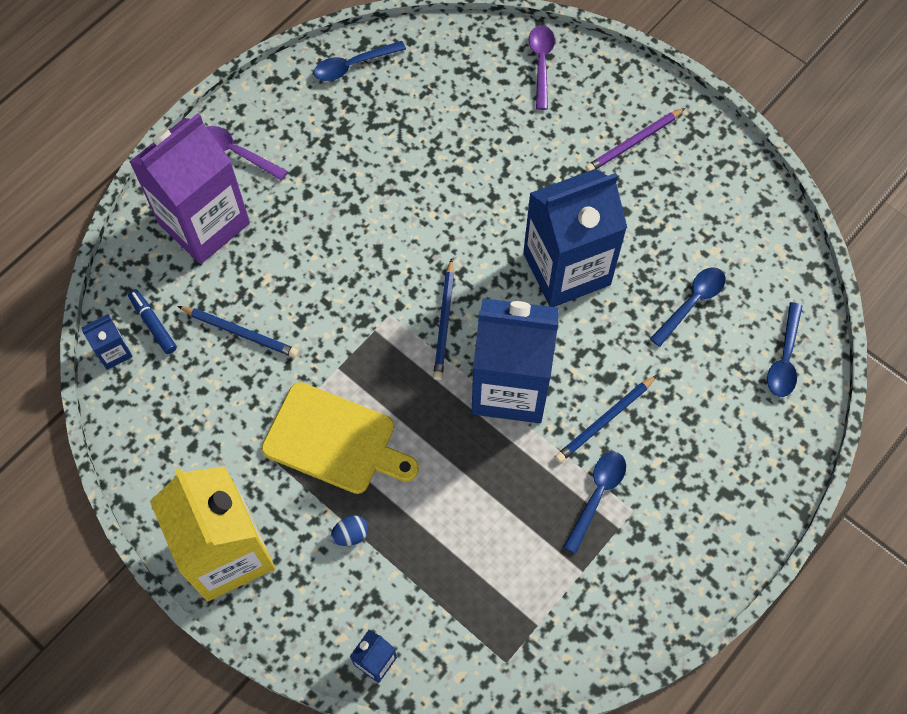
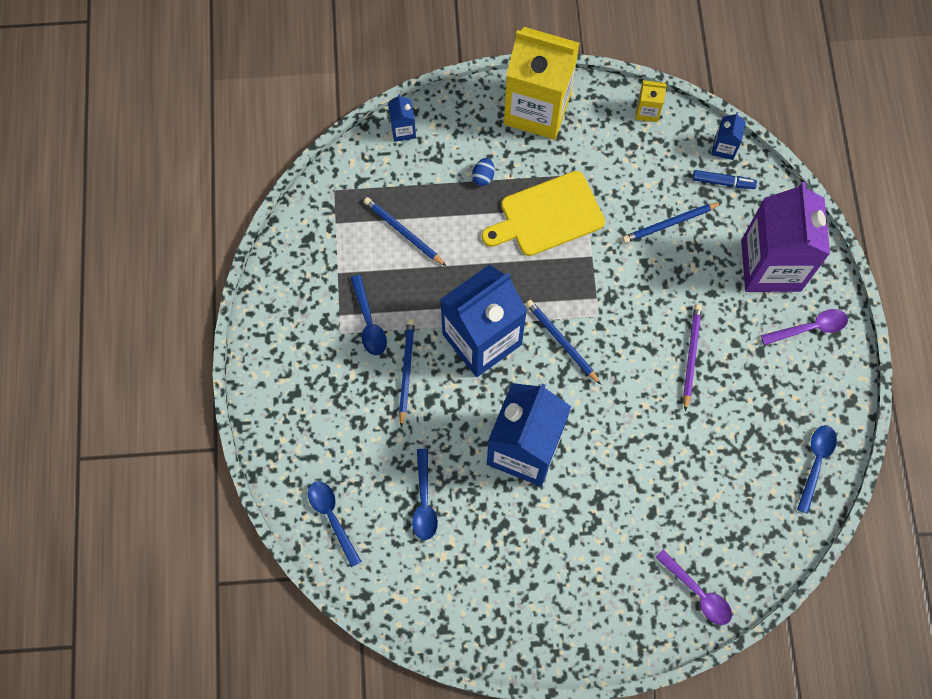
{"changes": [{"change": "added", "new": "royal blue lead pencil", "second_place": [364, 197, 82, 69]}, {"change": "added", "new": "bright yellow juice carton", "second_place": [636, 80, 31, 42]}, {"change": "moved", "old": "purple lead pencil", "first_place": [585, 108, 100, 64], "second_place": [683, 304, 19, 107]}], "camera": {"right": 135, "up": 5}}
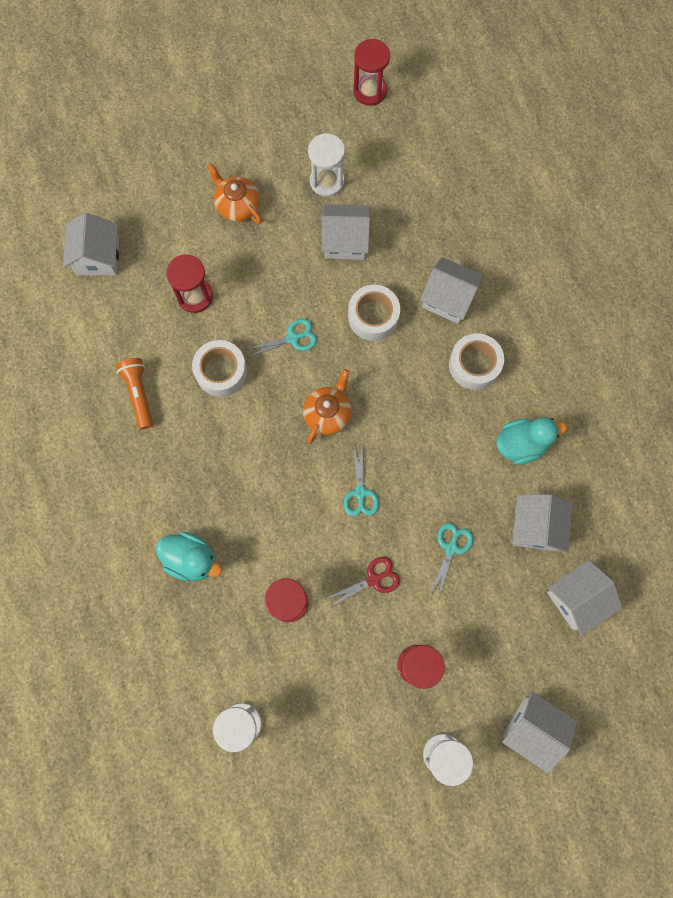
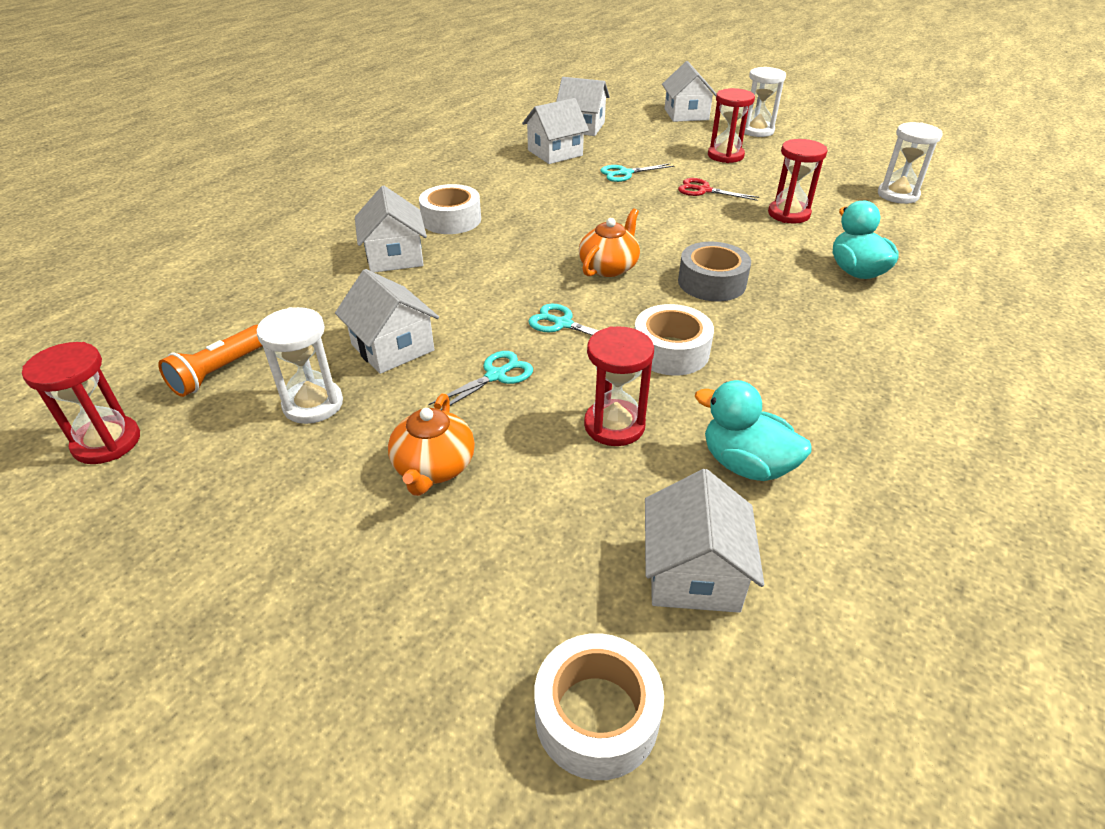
{"changes": [{"change": "added", "new": "ash-grey roll of tape", "second_place": [678, 242, 73, 59]}, {"change": "moved", "old": "bright orange torch", "first_place": [116, 358, 37, 71], "second_place": [158, 325, 104, 72]}, {"change": "moved", "old": "teal pair of scissors", "first_place": [343, 446, 36, 70], "second_place": [428, 351, 105, 59]}, {"change": "moved", "old": "snow-white roll of tape", "first_place": [348, 285, 52, 56], "second_place": [534, 633, 130, 147]}, {"change": "moved", "old": "teal rubber duck", "first_place": [496, 417, 71, 48], "second_place": [695, 380, 117, 101]}, {"change": "turned", "old": "snow-white cottage", "first_place": [63, 213, 56, 62], "second_place": [645, 469, 119, 144], "degrees": -45}, {"change": "turned", "old": "bright orange teapot", "first_place": [303, 369, 49, 75], "second_place": [579, 209, 61, 68], "degrees": 135}], "camera": {"right": -130, "up": -35}}
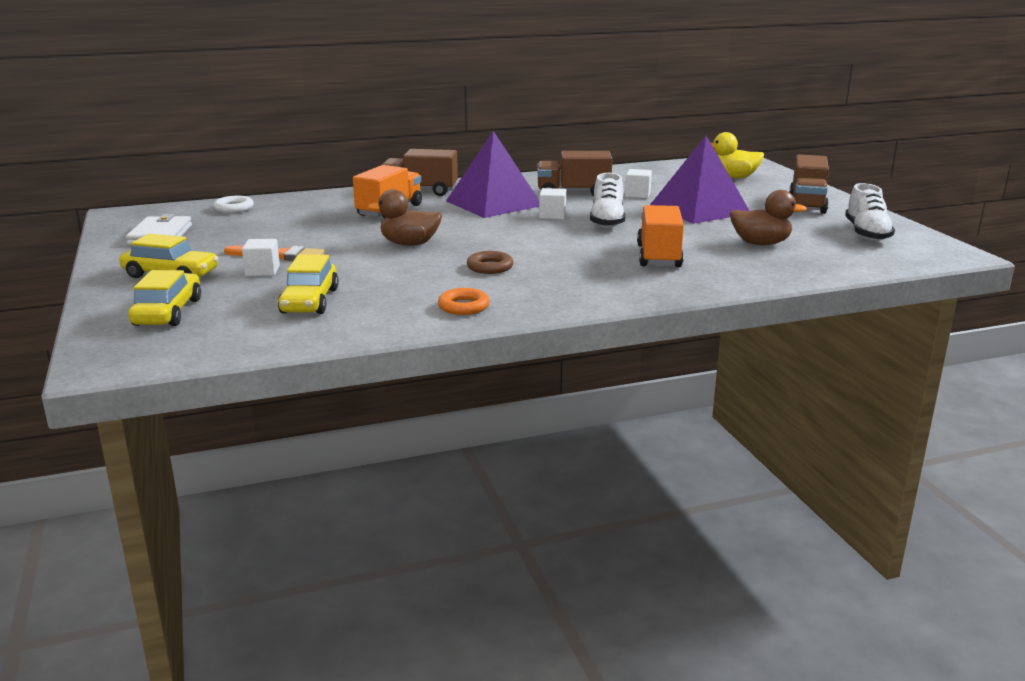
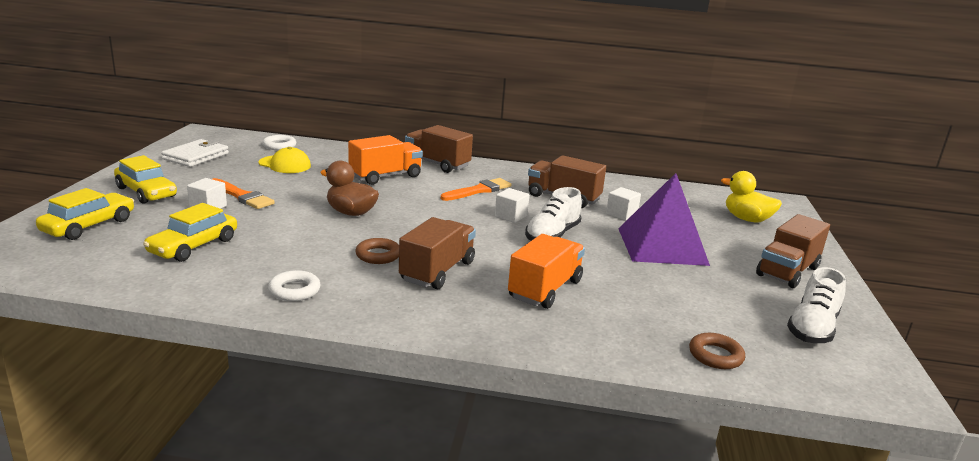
{"changes": [{"change": "removed", "old": "brown rubber duck", "first_place": [730, 190, 77, 55]}, {"change": "added", "new": "bright yellow cap", "second_place": [259, 147, 52, 26]}, {"change": "added", "new": "brown toy truck", "second_place": [399, 217, 77, 72]}, {"change": "added", "new": "brown torus", "second_place": [689, 333, 56, 36]}, {"change": "replaced", "old": "purple pyramid shape", "new": "bright orange paint brush", "first_place": [446, 131, 93, 87], "second_place": [441, 178, 71, 23]}, {"change": "recoloured", "old": "bright orange torus", "new": "snow-white torus", "first_place": [438, 288, 52, 27], "second_place": [268, 270, 53, 31]}], "camera": {"right": 25, "up": 0}}
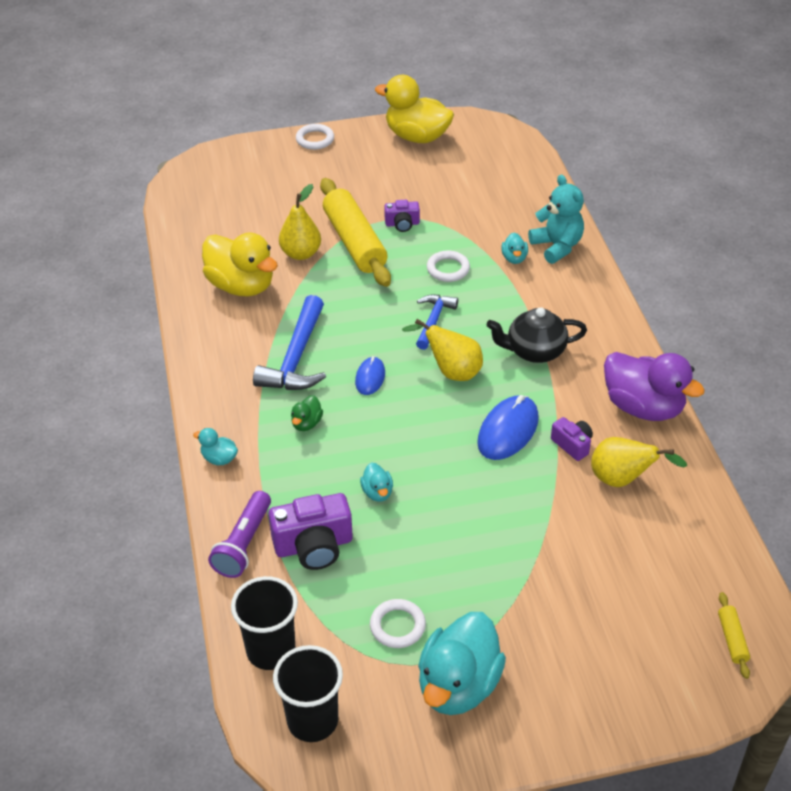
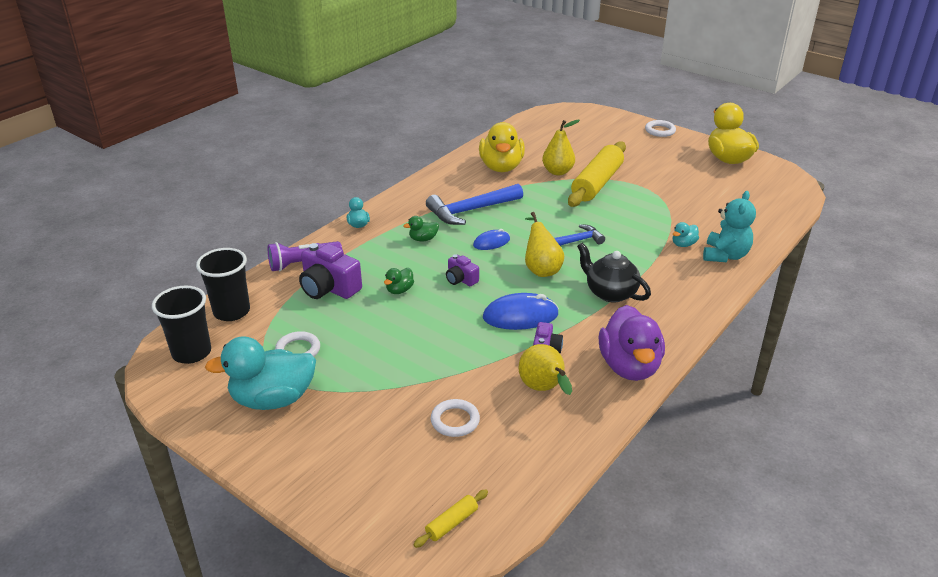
{"changes": [{"change": "moved", "old": "purple camera", "first_place": [384, 200, 36, 32], "second_place": [446, 254, 33, 32]}, {"change": "moved", "old": "snow-white torus", "first_place": [427, 250, 43, 32], "second_place": [431, 399, 49, 38]}, {"change": "recoloured", "old": "teal rubber duck", "new": "emerald rubber duck", "first_place": [360, 462, 33, 40], "second_place": [384, 268, 30, 26]}], "camera": {"right": 50, "up": -10}}
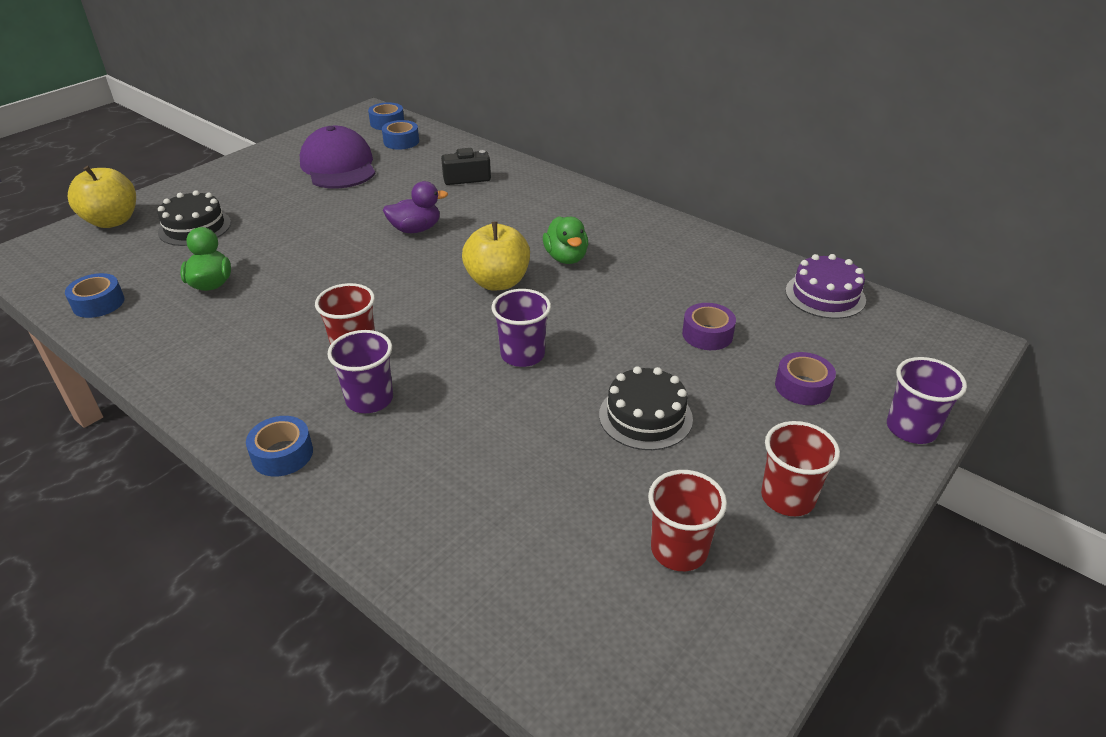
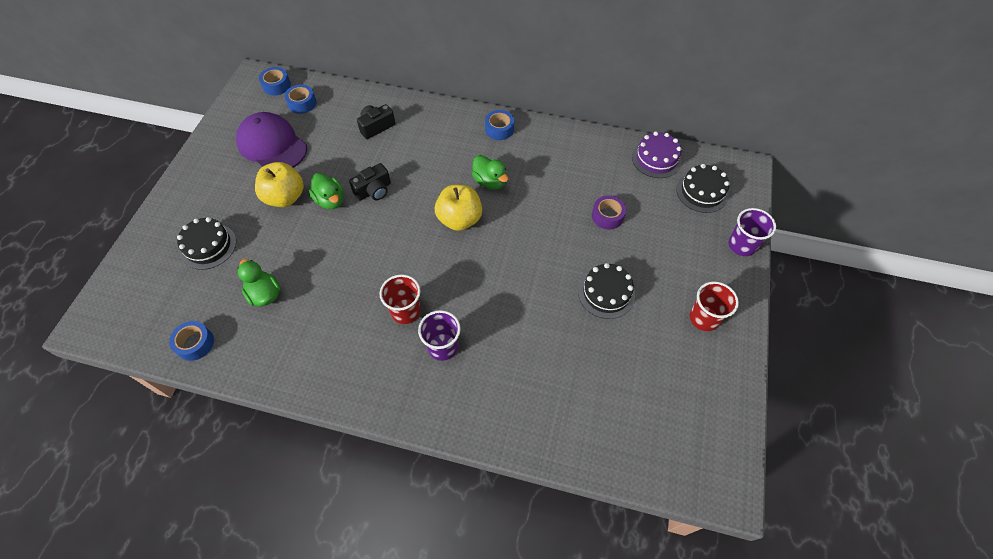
{"changes": [{"change": "removed", "old": "purple beaker", "first_place": [491, 289, 60, 78]}, {"change": "removed", "old": "crimson beaker", "first_place": [648, 470, 79, 101]}, {"change": "removed", "old": "purple roll of tape", "first_place": [775, 352, 61, 53]}, {"change": "added", "new": "emerald rubber duck", "second_place": [309, 173, 35, 36]}, {"change": "added", "new": "ebony cake", "second_place": [676, 164, 54, 49]}, {"change": "moved", "old": "bright yellow apple", "first_place": [68, 166, 68, 62], "second_place": [255, 162, 49, 45]}, {"change": "moved", "old": "royal blue roll of tape", "first_place": [246, 416, 67, 61], "second_place": [485, 110, 29, 30]}, {"change": "replaced", "old": "purple rubber duck", "new": "ebony camera", "first_place": [383, 181, 65, 52], "second_place": [349, 163, 42, 38]}], "camera": {"right": -25, "up": 20}}
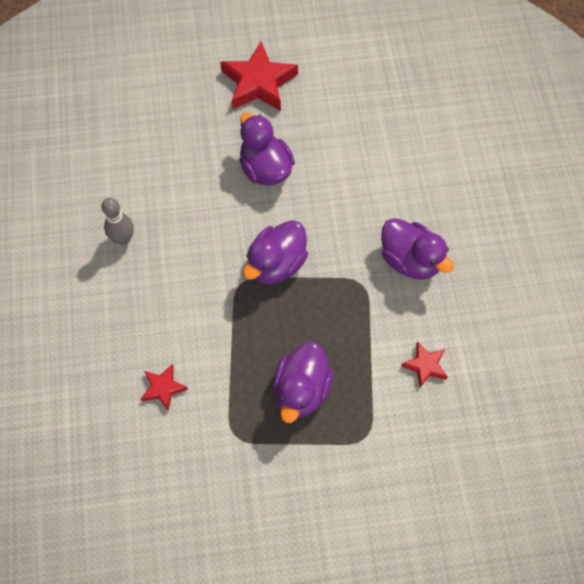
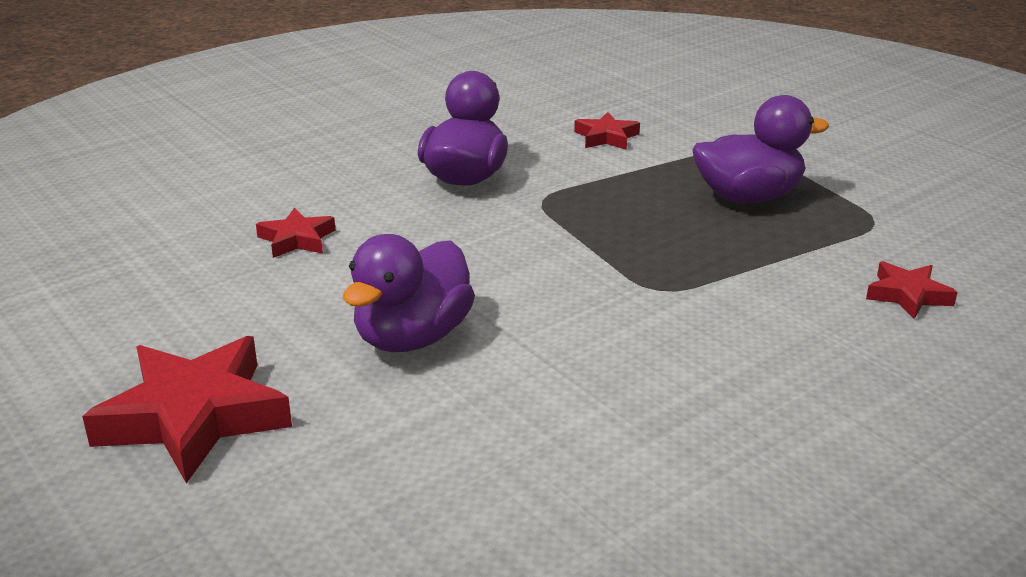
{"changes": [{"change": "removed", "old": "ash-grey tenpin", "first_place": [101, 198, 33, 47]}, {"change": "removed", "old": "purple rubber duck", "first_place": [243, 220, 65, 64]}, {"change": "added", "new": "crimson five-pointed star", "second_place": [256, 208, 79, 50]}], "camera": {"right": -120, "up": -35}}
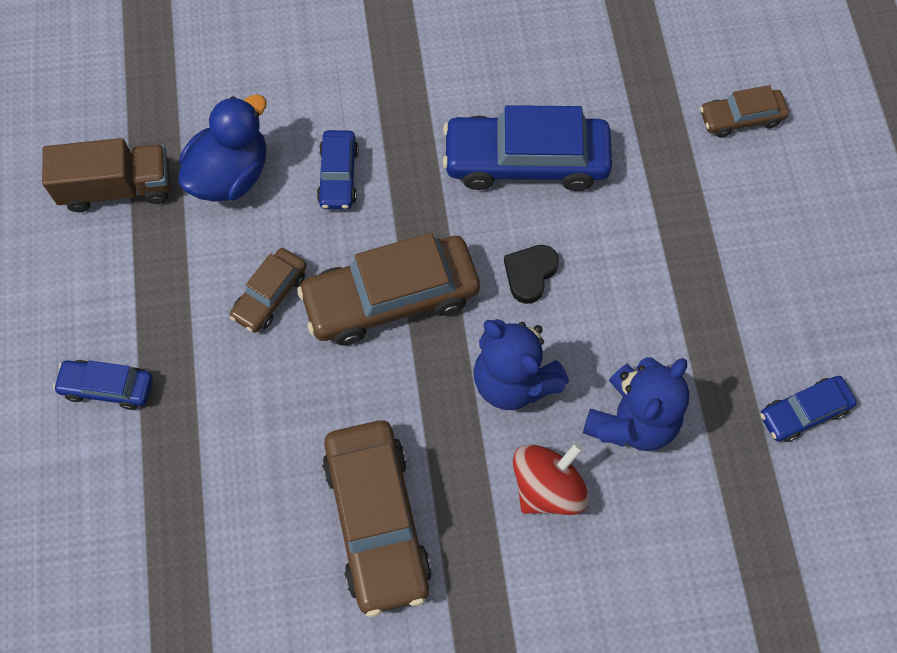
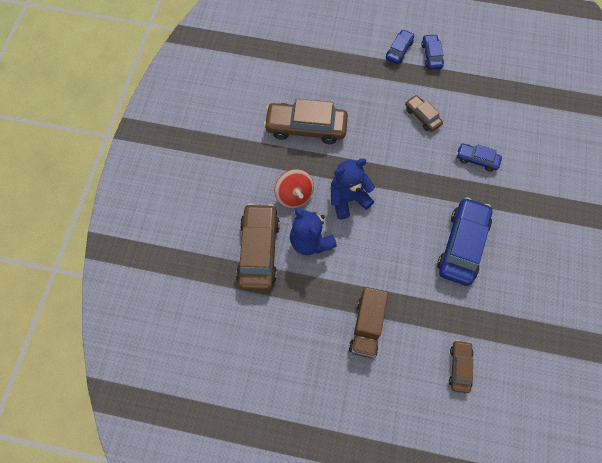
{"changes": [{"change": "removed", "old": "royal blue rubber duck", "first_place": [179, 94, 88, 108]}, {"change": "removed", "old": "ebony love heart", "first_place": [504, 245, 55, 59]}, {"change": "moved", "old": "brown toy truck", "first_place": [42, 138, 128, 74], "second_place": [349, 287, 39, 71]}, {"change": "moved", "old": "brown automobile", "first_place": [297, 233, 183, 112], "second_place": [236, 203, 44, 88]}, {"change": "moved", "old": "royal blue automobile", "first_place": [760, 376, 97, 66], "second_place": [421, 34, 23, 36]}], "camera": {"right": 110, "up": 0}}
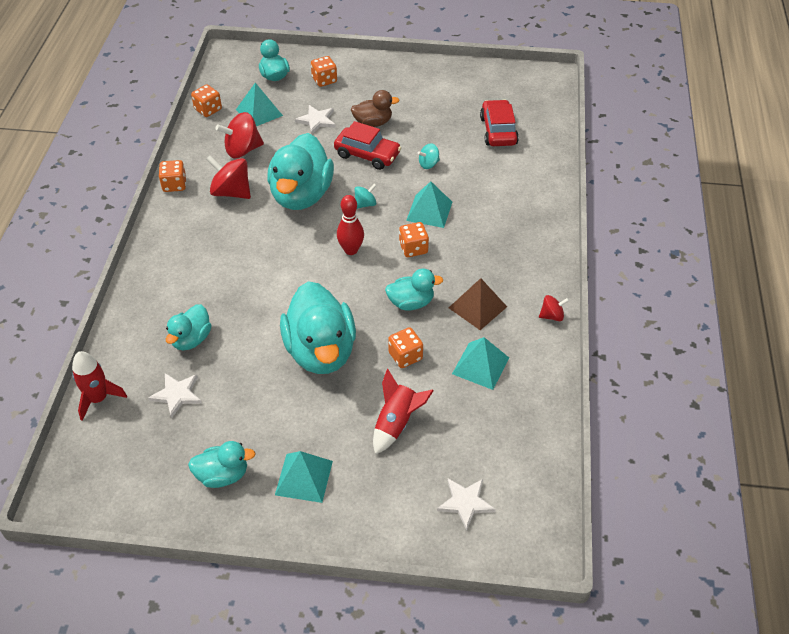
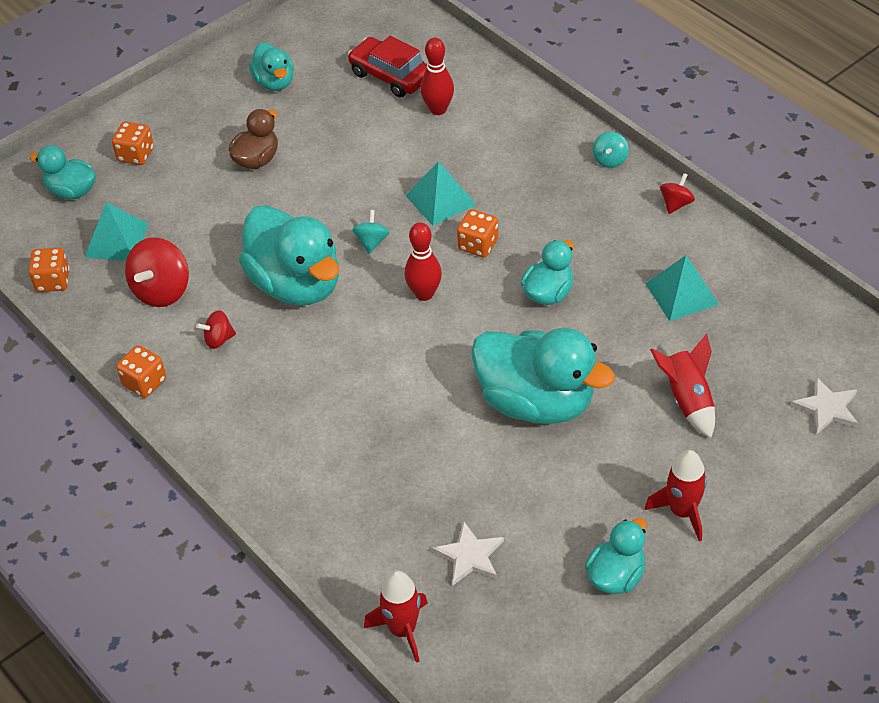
{"changes": [{"change": "removed", "old": "snow-white five-pointed star", "first_place": [295, 105, 41, 30]}, {"change": "removed", "old": "crimson automobile", "first_place": [334, 121, 67, 49]}, {"change": "removed", "old": "bright orange game die", "first_place": [388, 327, 35, 41]}, {"change": "removed", "old": "brown pyramid shape", "first_place": [449, 278, 58, 52]}, {"change": "added", "new": "crimson tenpin", "second_place": [420, 38, 34, 77]}, {"change": "moved", "old": "teal rubber duck", "first_place": [166, 304, 46, 46], "second_place": [249, 42, 45, 49]}, {"change": "moved", "old": "teal whirligig", "first_place": [418, 143, 22, 26], "second_place": [593, 132, 36, 36]}, {"change": "replaced", "old": "teal pyramid shape", "new": "crimson spaceship", "first_place": [275, 451, 58, 52], "second_place": [645, 450, 62, 92]}, {"change": "resized", "old": "crimson whirligig", "first_place": [206, 155, 45, 44], "second_place": [196, 310, 40, 39], "factor": 0.55}], "camera": {"right": -45, "up": 0}}
